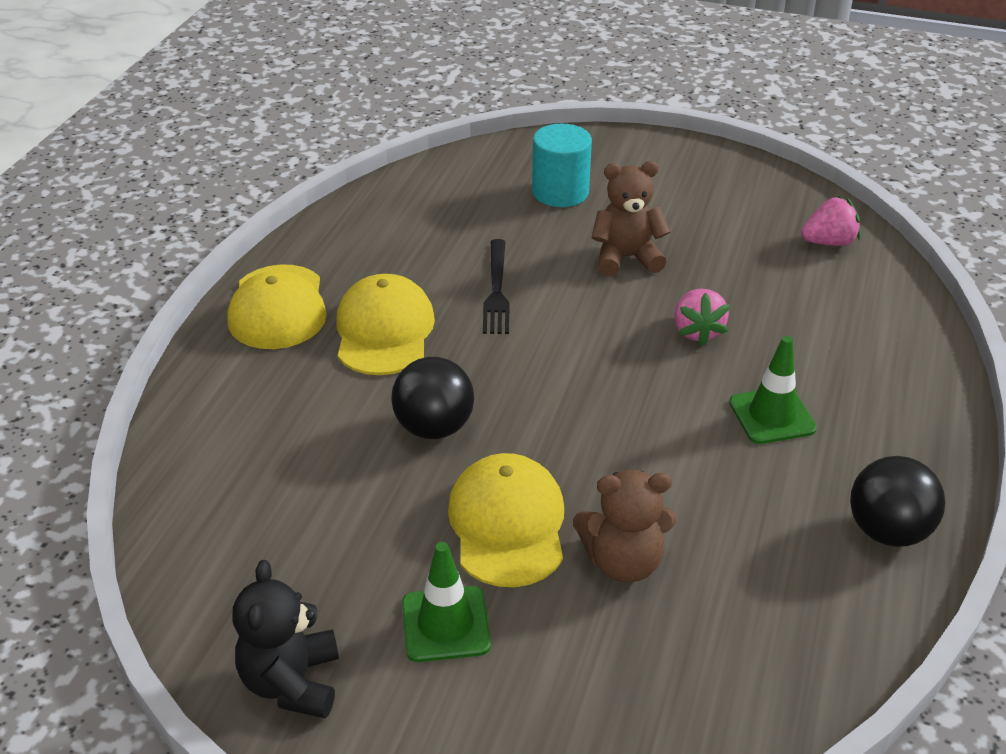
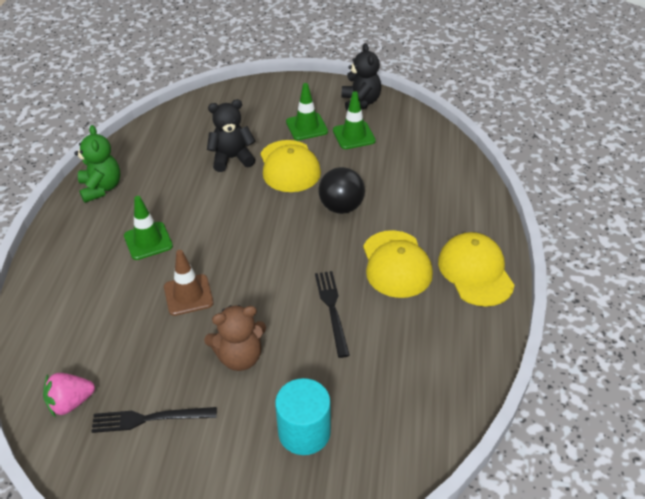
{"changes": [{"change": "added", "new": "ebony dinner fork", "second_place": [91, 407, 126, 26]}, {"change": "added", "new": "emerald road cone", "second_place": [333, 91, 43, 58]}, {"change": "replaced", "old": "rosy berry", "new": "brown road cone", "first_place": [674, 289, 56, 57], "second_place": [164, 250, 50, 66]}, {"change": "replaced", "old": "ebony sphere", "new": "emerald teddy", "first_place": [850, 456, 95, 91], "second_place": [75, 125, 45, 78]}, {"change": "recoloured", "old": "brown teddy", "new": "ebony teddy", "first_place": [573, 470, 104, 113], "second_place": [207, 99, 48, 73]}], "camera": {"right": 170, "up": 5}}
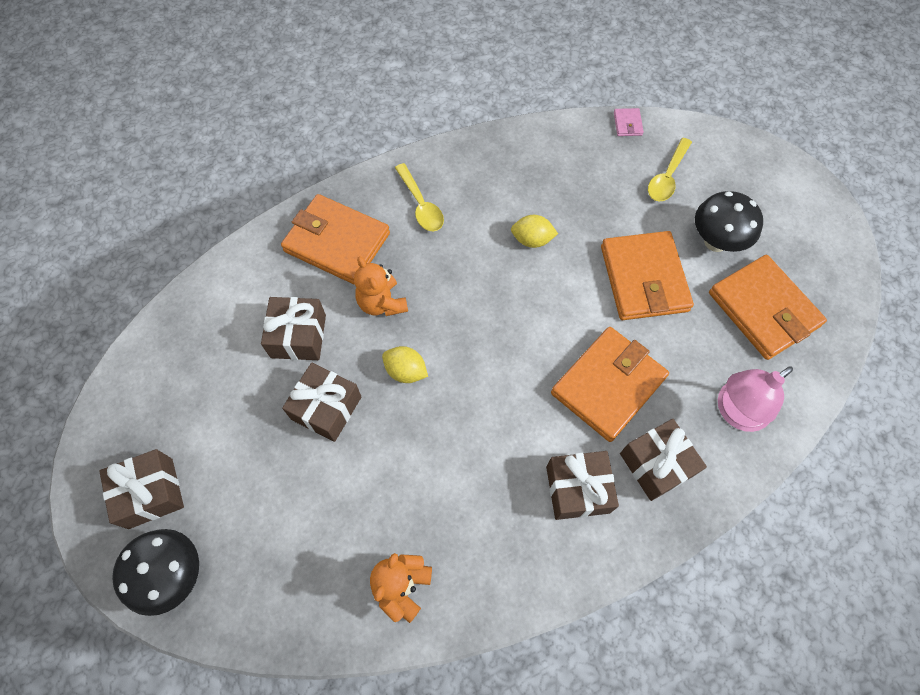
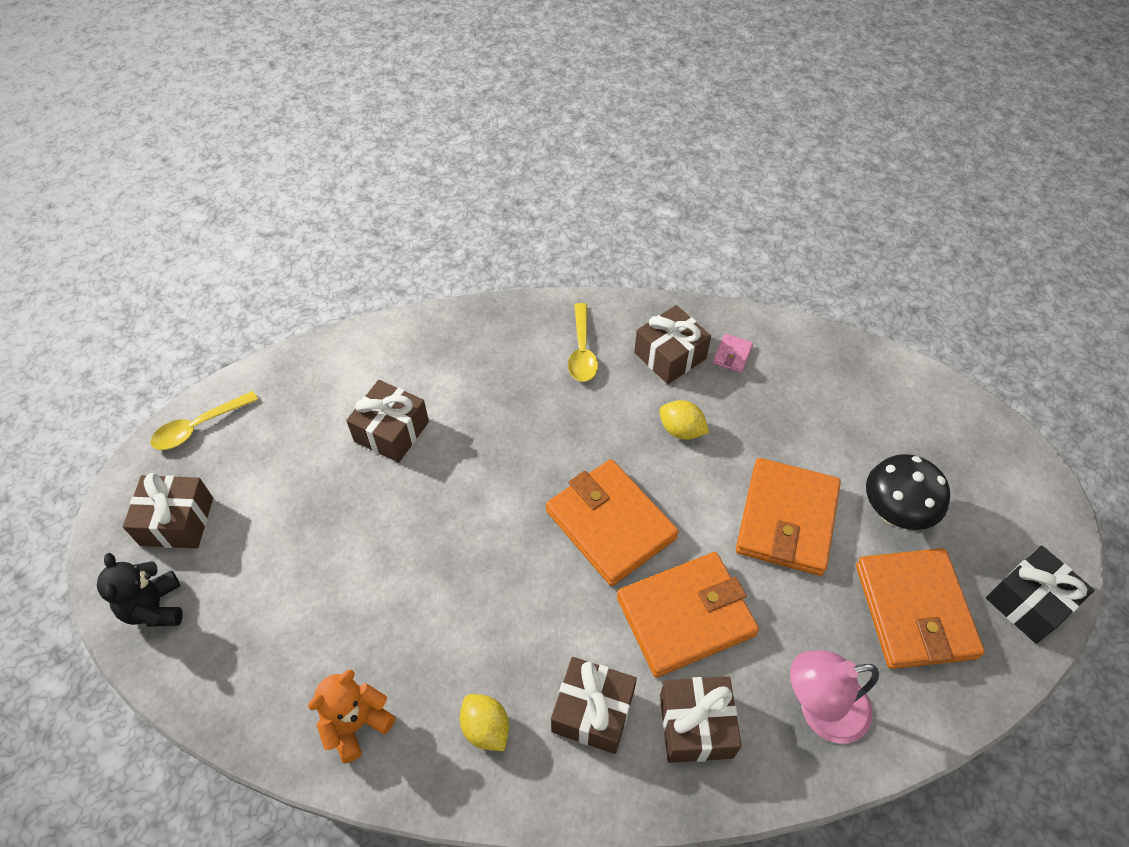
{"changes": [{"change": "removed", "old": "bright orange teddy", "first_place": [354, 256, 54, 60]}, {"change": "added", "new": "ebony wrapped gift", "second_place": [986, 546, 109, 98]}, {"change": "moved", "old": "bright orange wallet", "first_place": [281, 194, 109, 91], "second_place": [546, 459, 133, 127]}, {"change": "moved", "old": "brown wrapped gift", "first_place": [282, 363, 80, 79], "second_place": [634, 305, 77, 79]}, {"change": "moved", "old": "bright yellow lemon", "first_place": [382, 346, 46, 37], "second_place": [460, 694, 49, 57]}, {"change": "moved", "old": "rosy wallet", "first_place": [614, 108, 30, 28], "second_place": [713, 334, 40, 39]}, {"change": "moved", "old": "bright yellow teaspoon", "first_place": [648, 138, 44, 63], "second_place": [150, 391, 108, 59]}, {"change": "replaced", "old": "ebony fungus", "new": "ebony teddy", "first_place": [112, 529, 87, 87], "second_place": [97, 553, 86, 74]}], "camera": {"right": 25, "up": -10}}
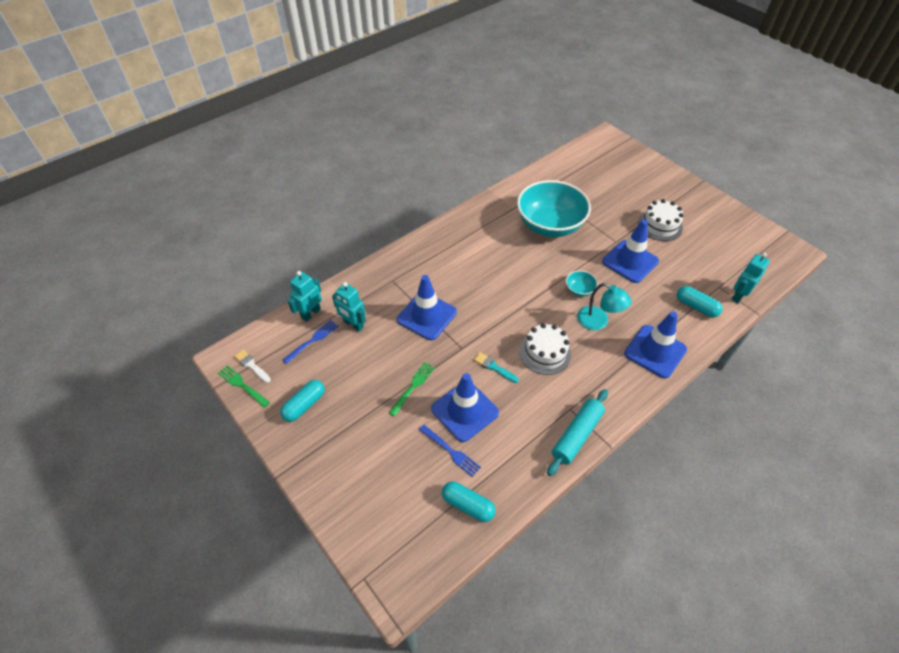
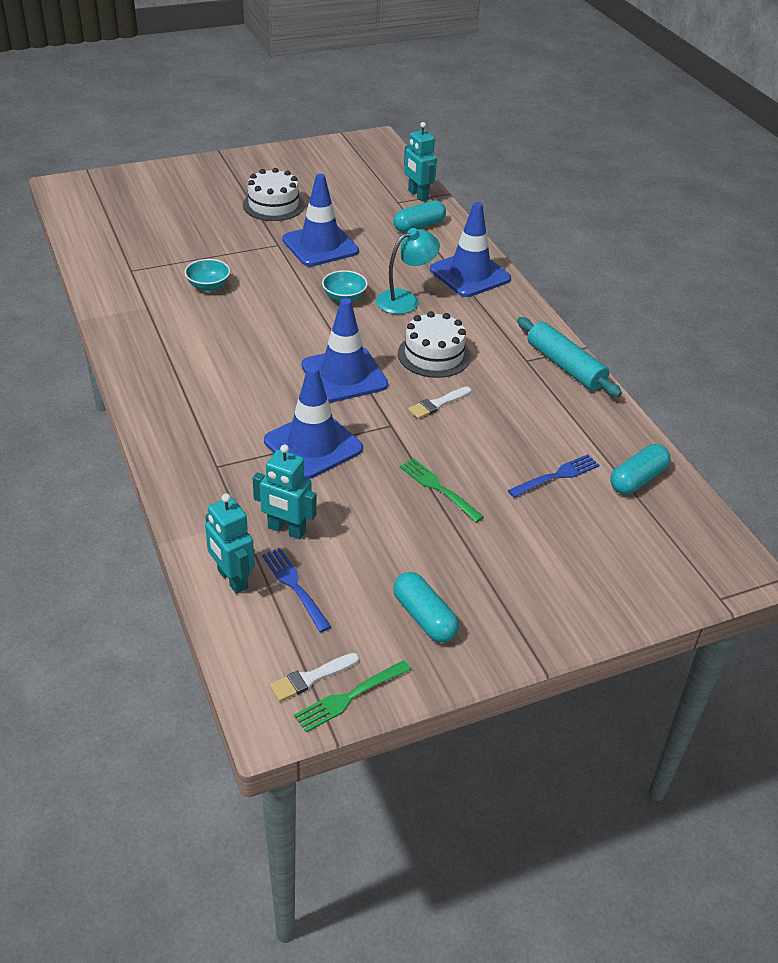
{"changes": [{"change": "moved", "old": "royal blue road cone", "first_place": [431, 373, 68, 69], "second_place": [302, 298, 86, 105]}, {"change": "recoloured", "old": "teal paint brush", "new": "snow-white paint brush", "first_place": [474, 352, 45, 31], "second_place": [408, 386, 63, 33]}, {"change": "turned", "old": "teal robot", "first_place": [332, 282, 34, 50], "second_place": [253, 445, 64, 94], "degrees": 60}, {"change": "resized", "old": "teal serving bowl", "first_place": [517, 180, 74, 57], "second_place": [185, 259, 45, 32], "factor": 0.4}], "camera": {"right": -75, "up": -10}}
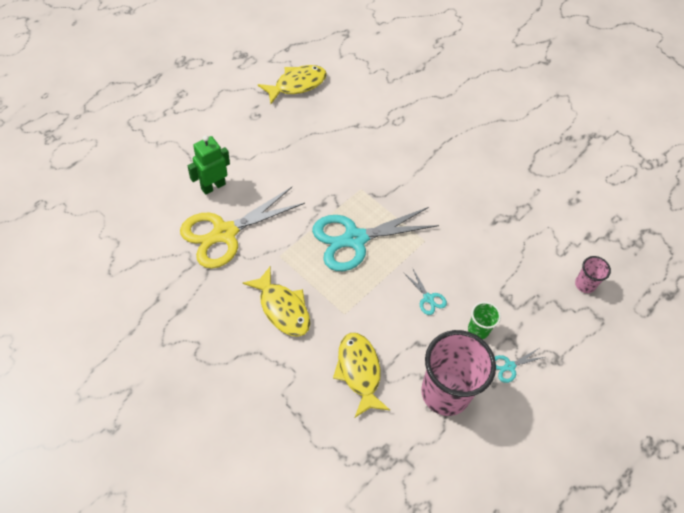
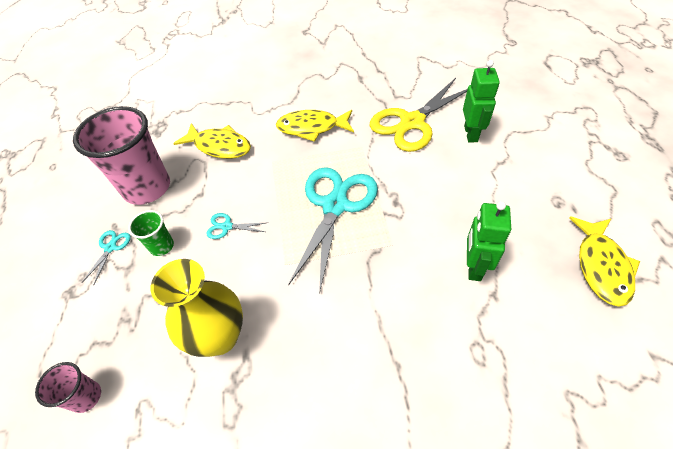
{"changes": [{"change": "added", "new": "bright yellow tall vase", "second_place": [151, 259, 92, 98]}, {"change": "added", "new": "emerald robot", "second_place": [467, 201, 44, 80]}, {"change": "turned", "old": "bright yellow pair of scissors", "first_place": [180, 187, 125, 82], "second_place": [369, 78, 98, 74], "degrees": -135}], "camera": {"right": 135, "up": -5}}
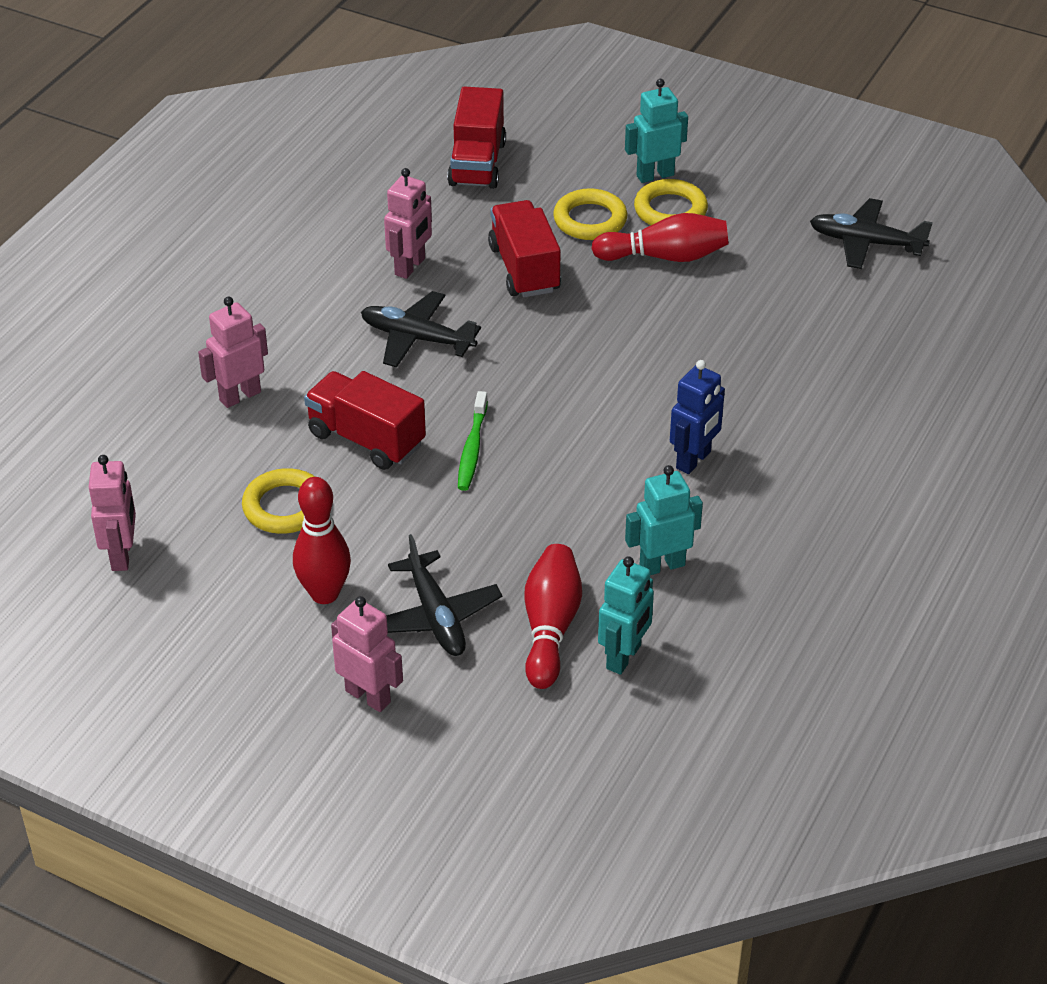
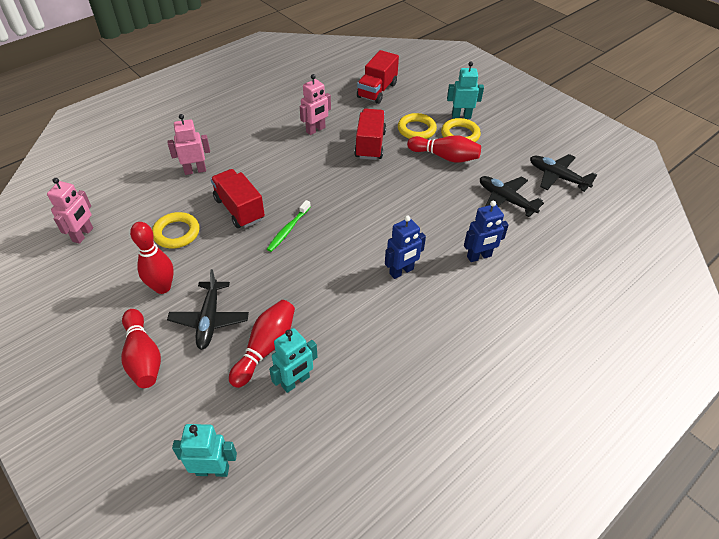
{"changes": [{"change": "added", "new": "royal blue robot", "second_place": [464, 201, 45, 61]}, {"change": "moved", "old": "ebony toy plane", "first_place": [361, 291, 120, 76], "second_place": [480, 176, 64, 41]}, {"change": "moved", "old": "teal robot", "first_place": [625, 465, 78, 110], "second_place": [172, 424, 65, 53]}, {"change": "replaced", "old": "rosy robot", "new": "crimson tenpin", "first_place": [331, 596, 72, 116], "second_place": [121, 309, 40, 79]}], "camera": {"right": 20, "up": 5}}
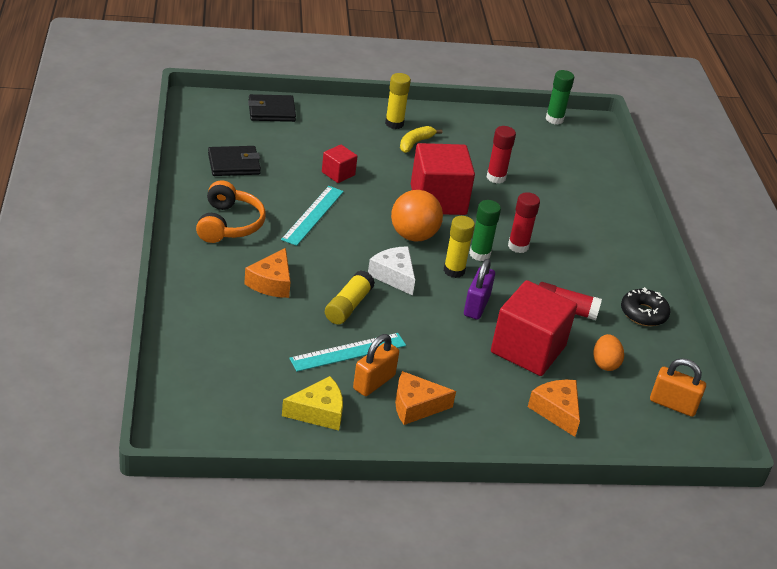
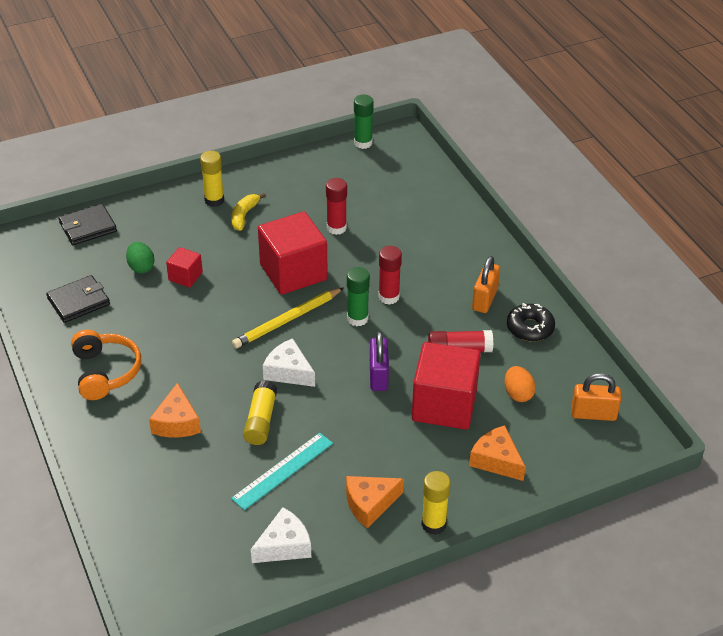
{"changes": [{"change": "removed", "old": "teal measuring stick", "first_place": [281, 186, 63, 60]}, {"change": "added", "new": "emerald egg shape", "second_place": [126, 242, 29, 31]}, {"change": "moved", "old": "bright orange small lock", "first_place": [353, 334, 46, 62], "second_place": [472, 256, 28, 57]}, {"change": "moved", "old": "bright yellow glue stick", "first_place": [444, 216, 31, 62], "second_place": [421, 471, 30, 64]}, {"change": "replaced", "old": "bright orange sphere", "new": "bright yellow lead pencil", "first_place": [391, 190, 52, 51], "second_place": [232, 287, 112, 62]}, {"change": "recoloured", "old": "bright yellow piece of cheese", "new": "snow-white piece of cheese", "first_place": [282, 376, 61, 54], "second_place": [251, 507, 60, 56]}], "camera": {"right": -15, "up": 5}}
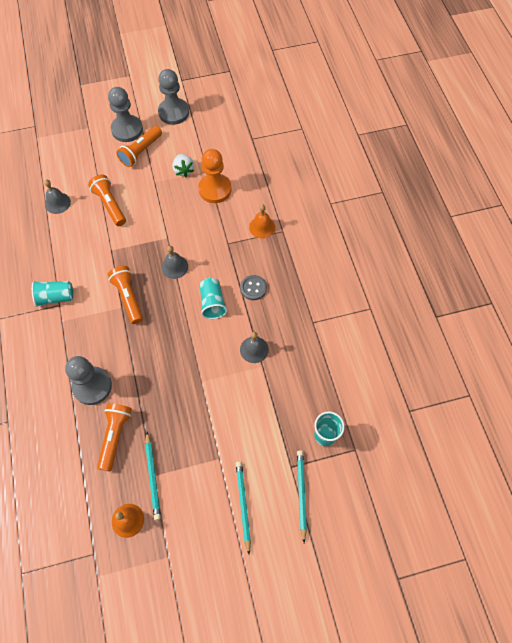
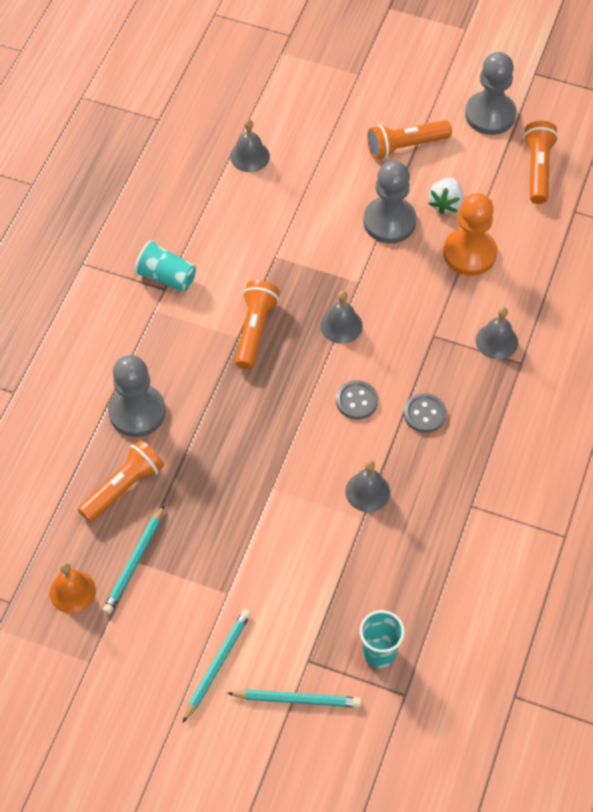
{"changes": [{"change": "moved", "old": "bright orange torch", "first_place": [88, 175, 38, 51], "second_place": [523, 121, 35, 83]}, {"change": "moved", "old": "ash-grey game pawn", "first_place": [108, 87, 35, 55], "second_place": [363, 161, 54, 83]}, {"change": "replaced", "old": "teal beaker", "new": "ash-grey shirt button", "first_place": [200, 278, 27, 41], "second_place": [336, 380, 42, 40]}, {"change": "recoloured", "old": "bright orange bell", "new": "ash-grey bell", "first_place": [249, 204, 26, 35], "second_place": [476, 307, 42, 52]}, {"change": "turned", "old": "teal lead pencil", "first_place": [297, 450, 10, 93], "second_place": [227, 689, 134, 19], "degrees": 60}], "camera": {"right": 35, "up": -5}}
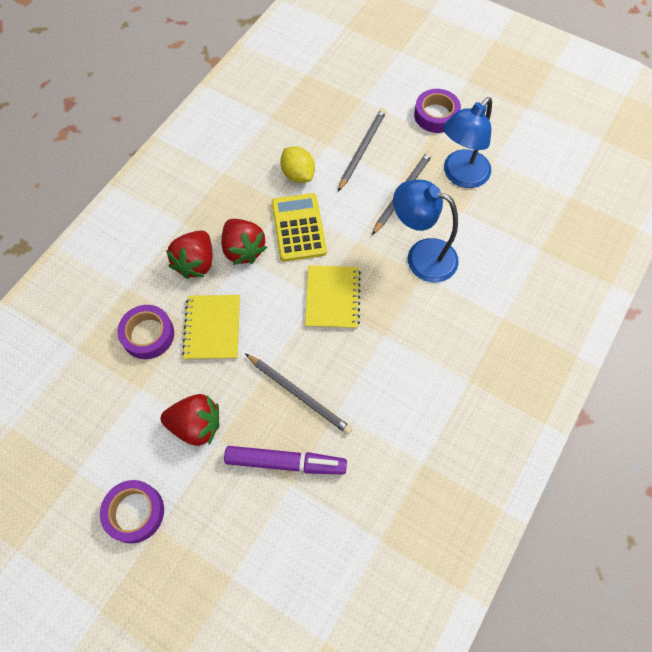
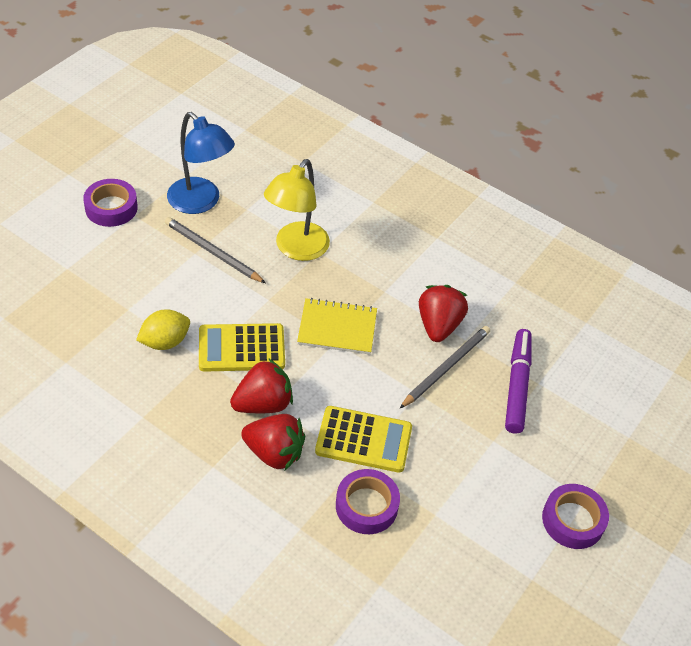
{"changes": [{"change": "removed", "old": "ash-grey lead pencil", "first_place": [338, 108, 49, 84]}, {"change": "moved", "old": "crimson berry", "first_place": [161, 394, 59, 52], "second_place": [419, 285, 49, 57]}, {"change": "replaced", "old": "bright yellow notebook", "new": "bright yellow adding machine", "first_place": [182, 295, 58, 65], "second_place": [315, 406, 97, 67]}, {"change": "recoloured", "old": "royal blue desk lamp", "new": "bright yellow desk lamp", "first_place": [393, 180, 66, 102], "second_place": [264, 159, 66, 102]}], "camera": {"right": -90, "up": -15}}
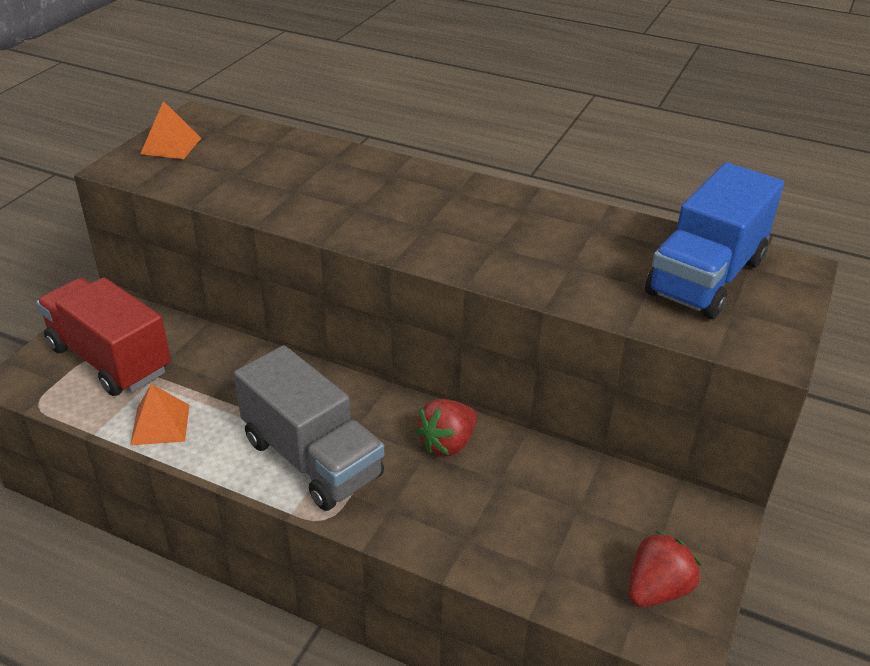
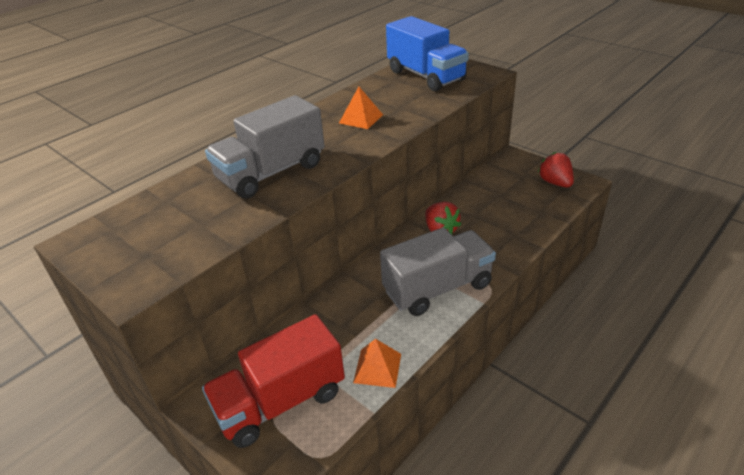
{"changes": [{"change": "added", "new": "ash-grey toy truck", "second_place": [205, 95, 120, 103]}, {"change": "moved", "old": "bright orange pyramid shape", "first_place": [140, 101, 61, 58], "second_place": [339, 87, 44, 42]}], "camera": {"right": -70, "up": 0}}
